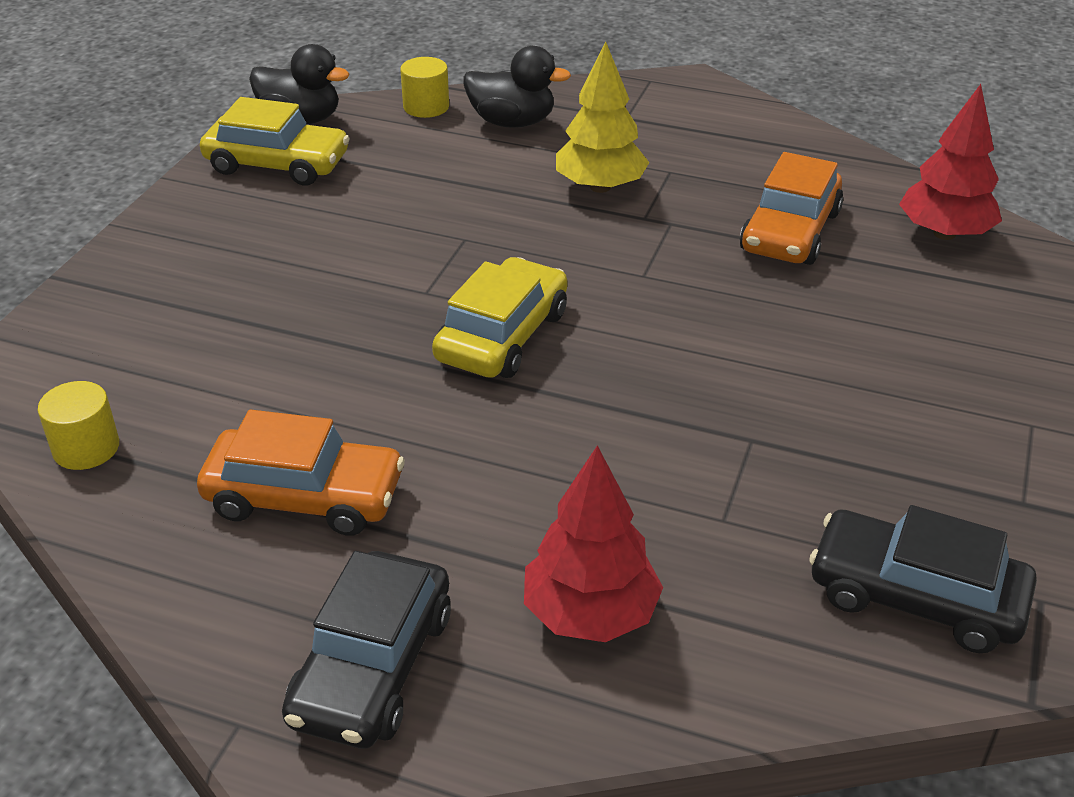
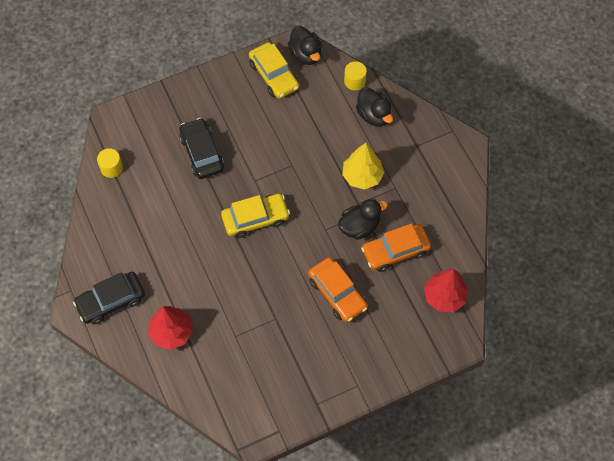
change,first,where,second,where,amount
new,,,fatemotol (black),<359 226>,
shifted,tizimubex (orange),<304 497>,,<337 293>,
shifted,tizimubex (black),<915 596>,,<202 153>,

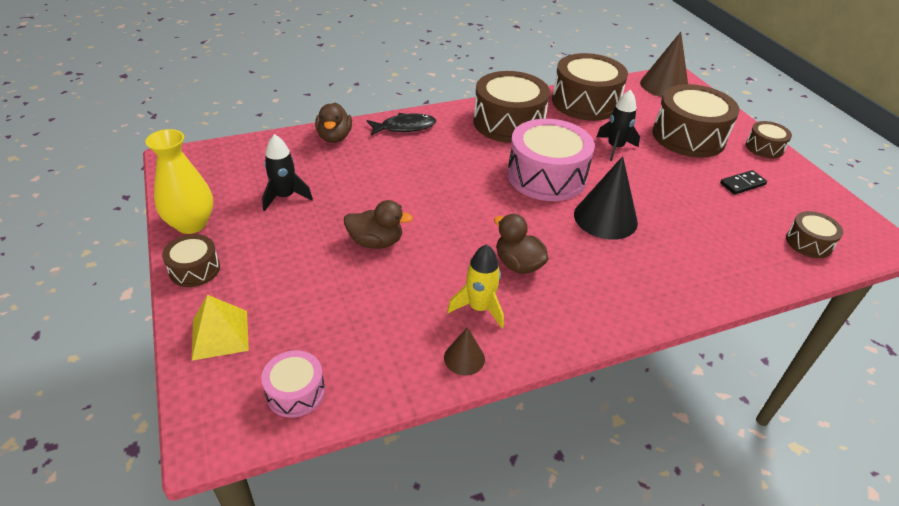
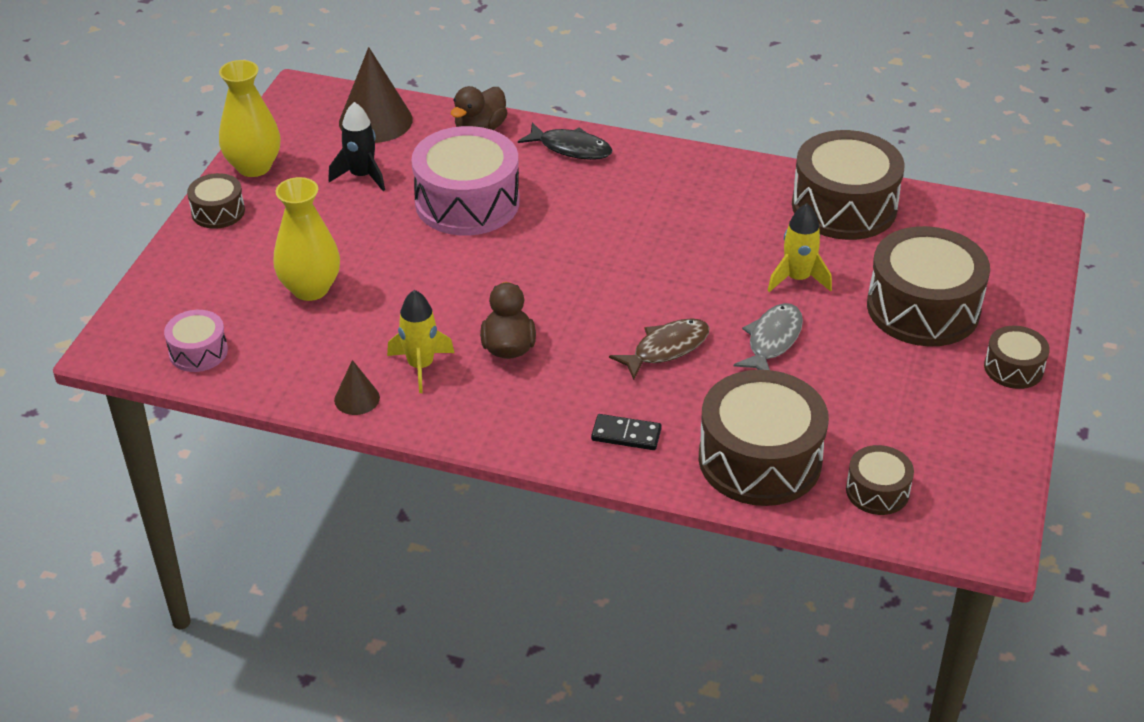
change,first,where,second,where,amount
gone,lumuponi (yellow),<220 334>,,,
gone,fatemotol (brown),<376 242>,,,
new,,,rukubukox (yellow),<310 288>,
new,,,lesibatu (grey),<772 340>,
shifted,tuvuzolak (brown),<508 123>,,<759 459>,
shifted,tuvuzolak (pink),<546 176>,,<467 202>,
shifted,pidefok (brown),<664 86>,,<375 121>,
shifted,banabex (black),<742 184>,,<626 435>,
swapped,pidefok (black),<605 218>,lesibatu (brown),<666 349>,
repainted,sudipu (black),<615 147>,sudipu (yellow),<797 279>,

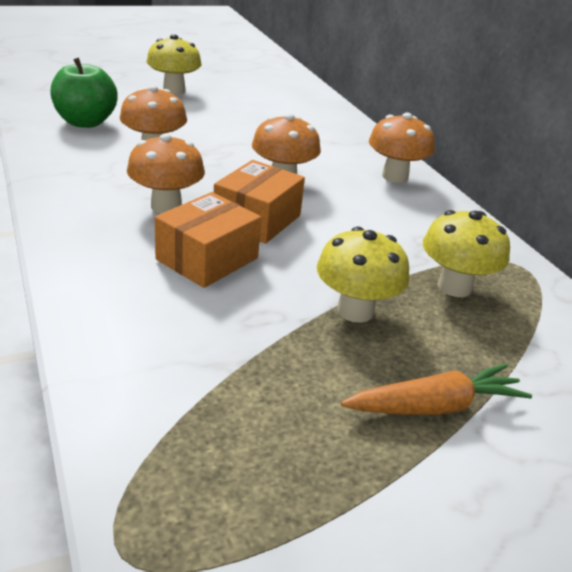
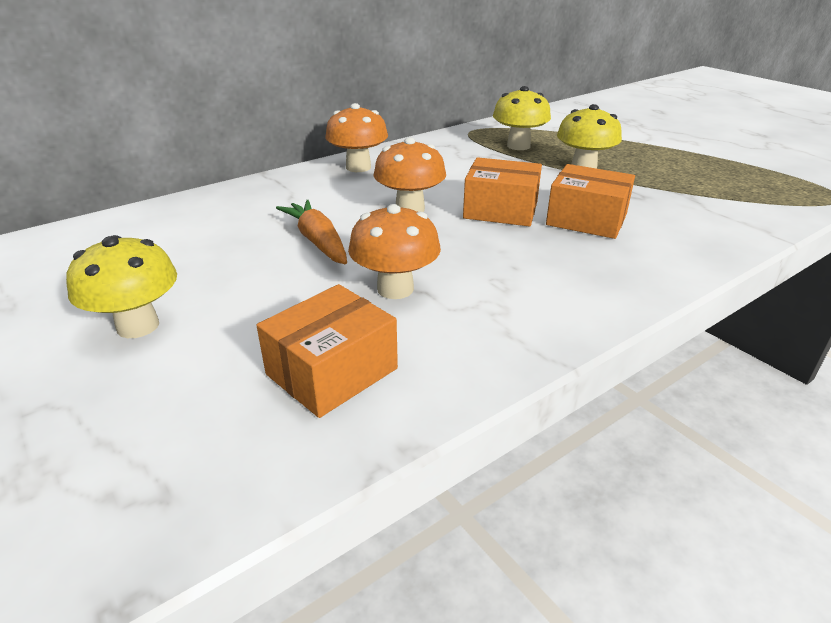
change,first,where,second,where,amount
gone,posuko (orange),<166 206>,,,
shifted,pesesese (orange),<435 406>,,<318 241>,
swapped,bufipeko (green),<86 122>,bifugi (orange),<332 371>,

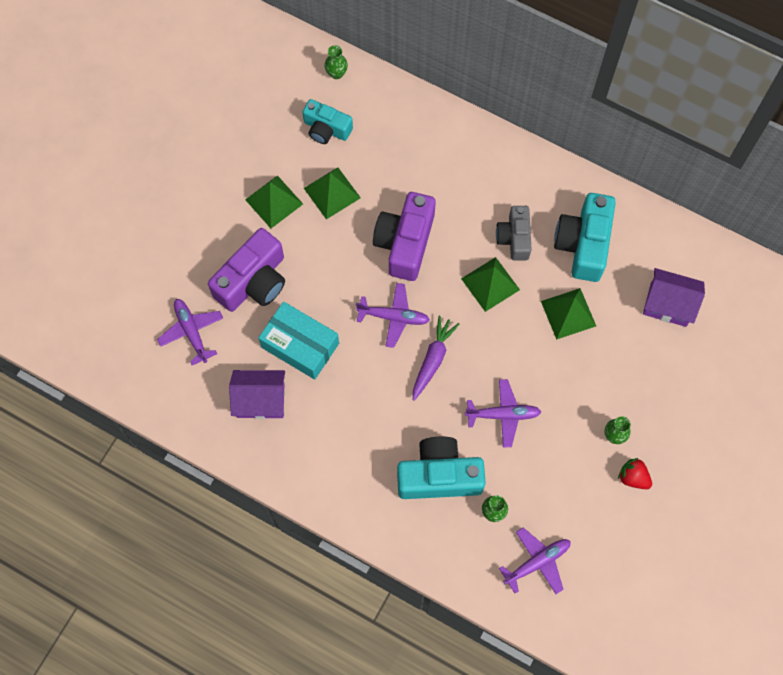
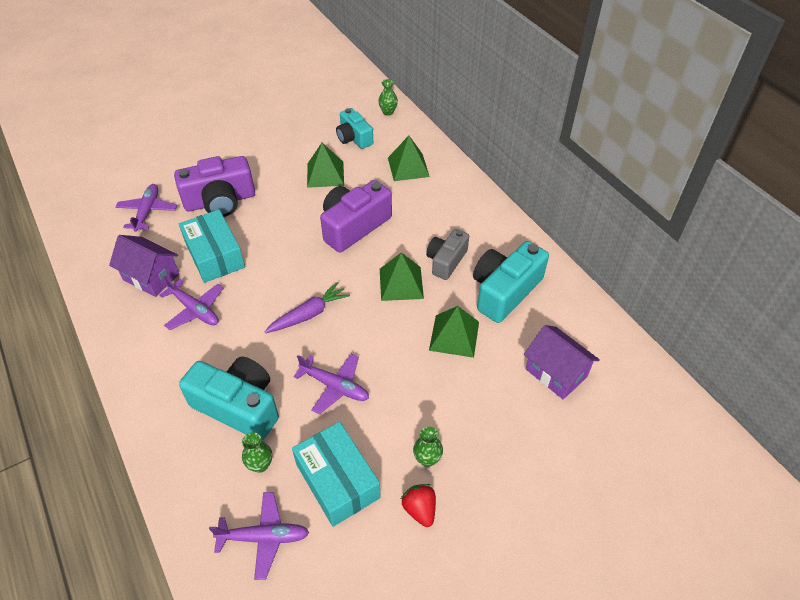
change,first,where,second,where,amount
new,,,bifugi (turquoise),<337 480>,
shifted,lumuponi (green),<274 201>,,<408 167>,
shifted,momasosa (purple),<393 317>,,<195 310>,

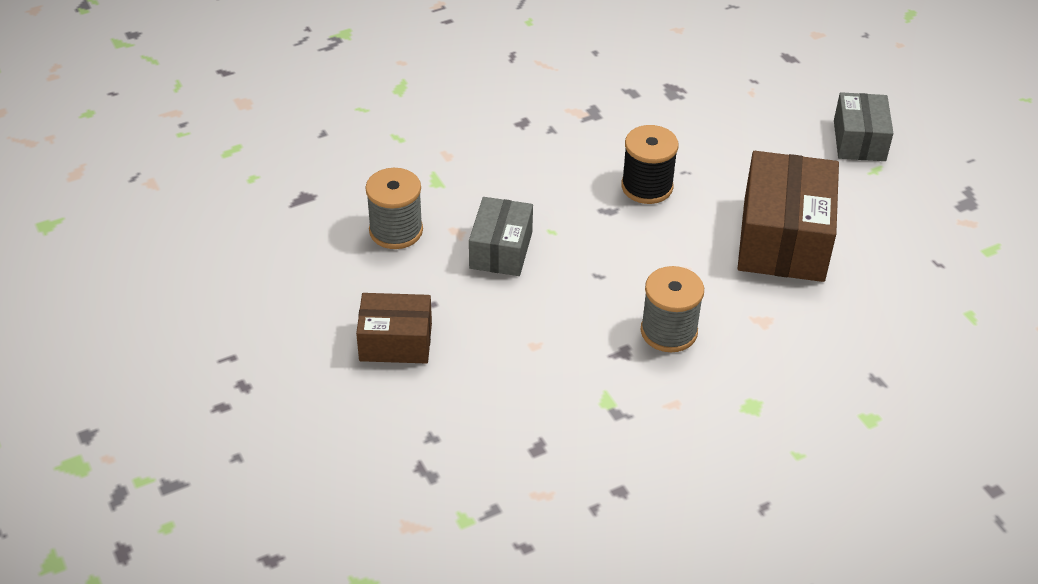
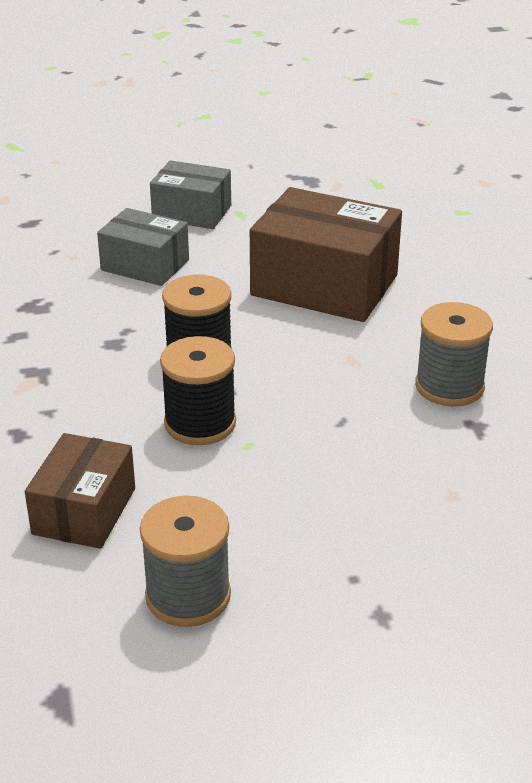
change,first,where,second,where,amount
new,,,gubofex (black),<200 423>,
shifted,bifugi (brown),<395 342>,,<84 511>,
shifted,bifugi (grey),<501 250>,,<145 265>,

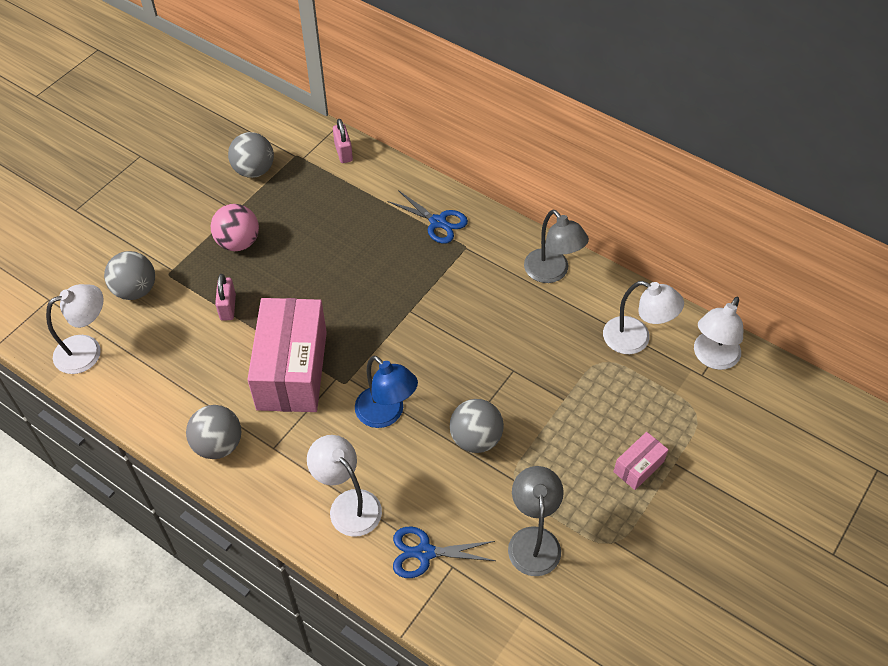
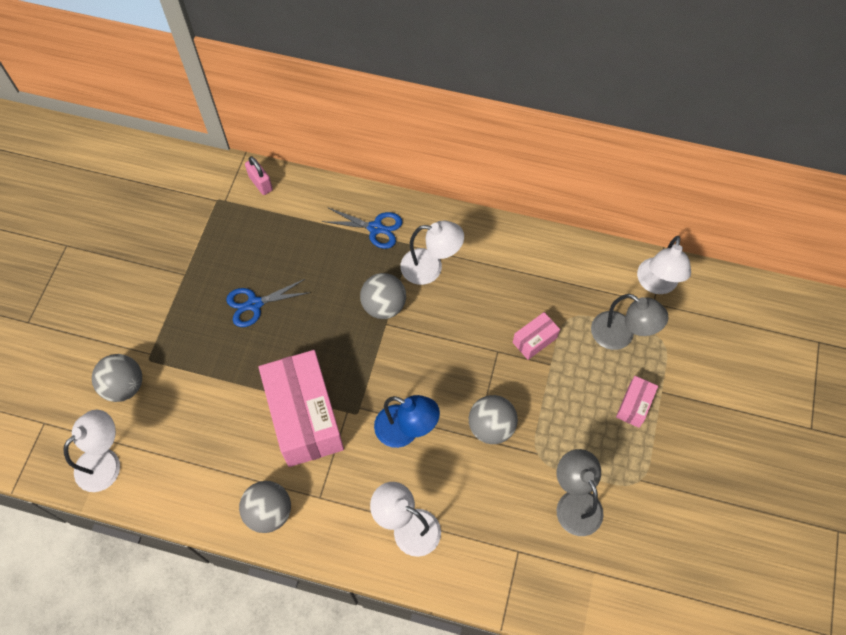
change,first,where,second,where,amount
gone,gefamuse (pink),<238 242>,,,
gone,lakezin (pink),<228 307>,,,
new,,,bifugi (pink),<534 340>,
shifted,gefamuse (grey),<254 170>,,<384 306>,
shifted,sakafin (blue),<424 552>,,<254 304>,
shifted,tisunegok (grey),<552 273>,,<620 336>,
shifted,tisunegok (white),<636 339>,,<430 267>,

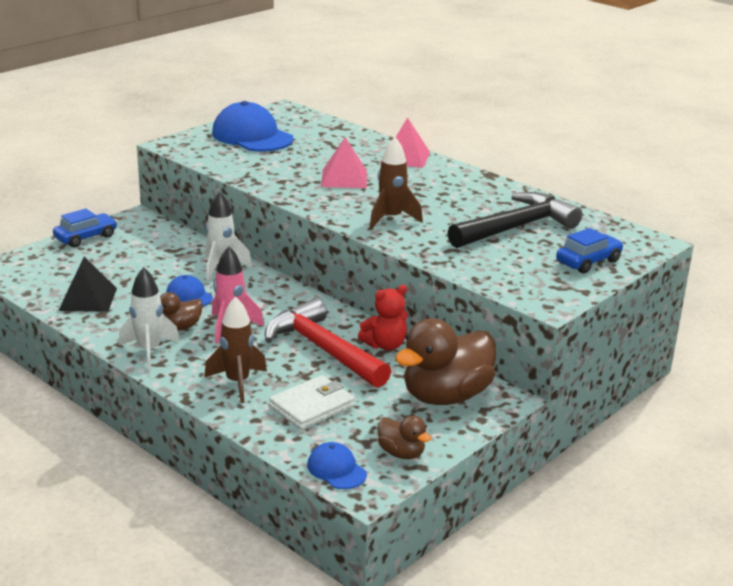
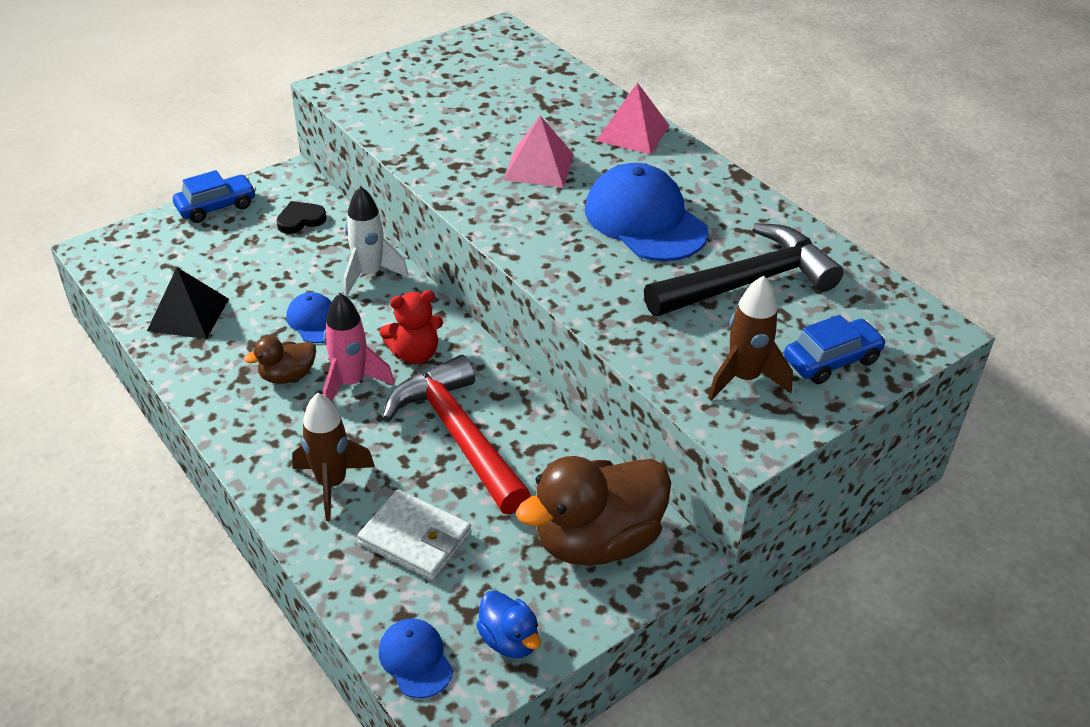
change,first,where,second,where,amount
gone,sudipu (white),<149 351>,,,
new,,,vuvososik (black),<300 220>,
shifted,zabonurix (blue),<252 136>,,<645 220>,
shifted,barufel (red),<385 345>,,<415 354>,
shifted,sudipu (brown),<391 219>,,<744 378>,
repainted,fatemotol (brown),<401 453>,fatemotol (blue),<509 640>,
rotated,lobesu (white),<312 406>,,<415 539>,60 degrees clockwise

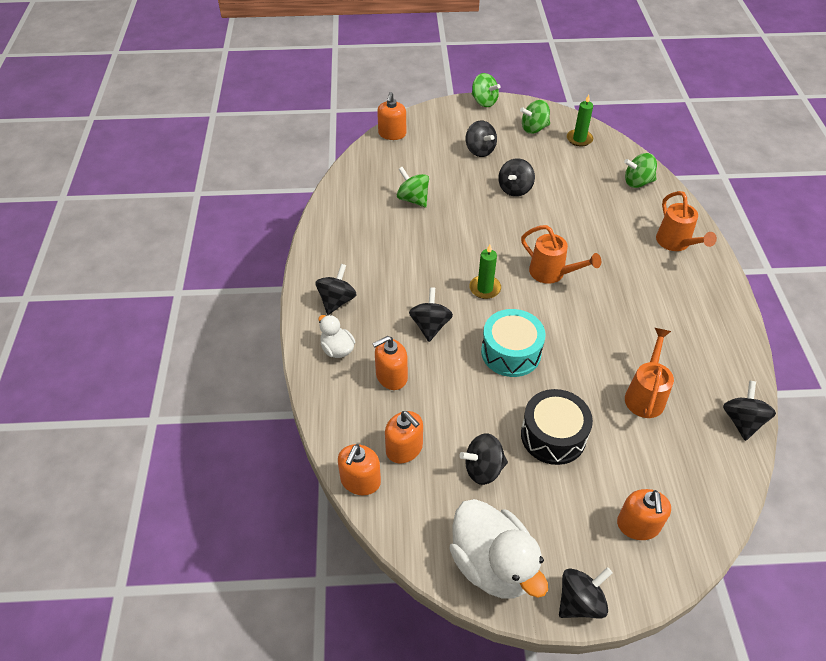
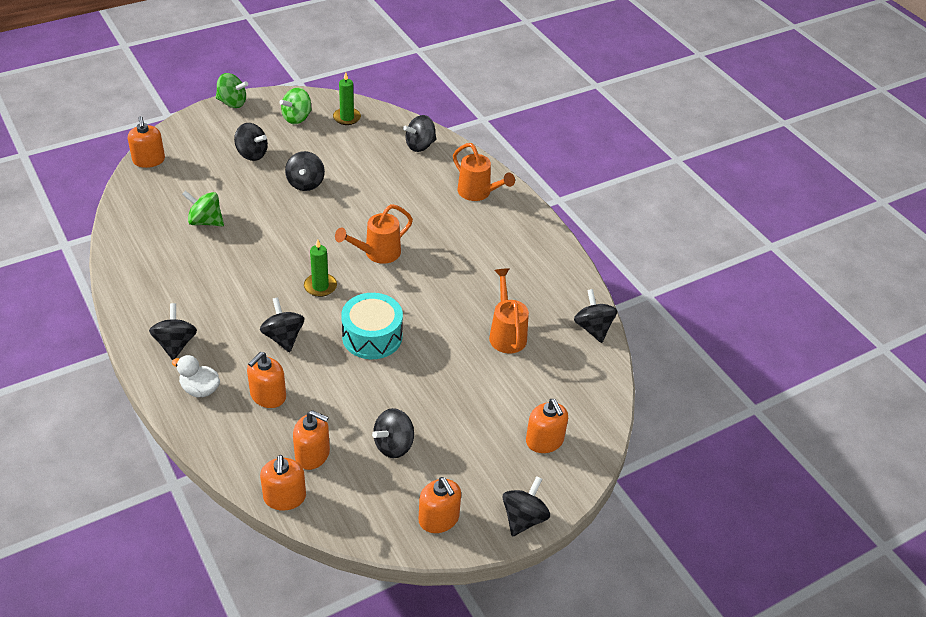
change,first,where,second,where,amount
gone,tuvuzolak (black),<553 435>,,,
swapped,fatemotol (white),<493 564>,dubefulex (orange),<439 519>,
repainted,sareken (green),<637 182>,sareken (black),<420 146>,
rotated,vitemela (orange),<551 273>,,<377 253>,135 degrees clockwise

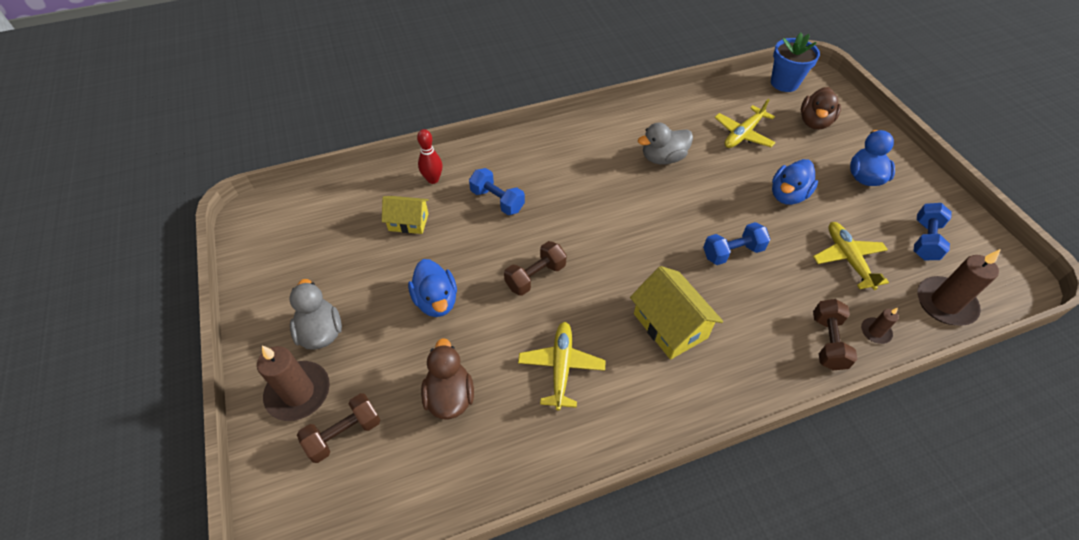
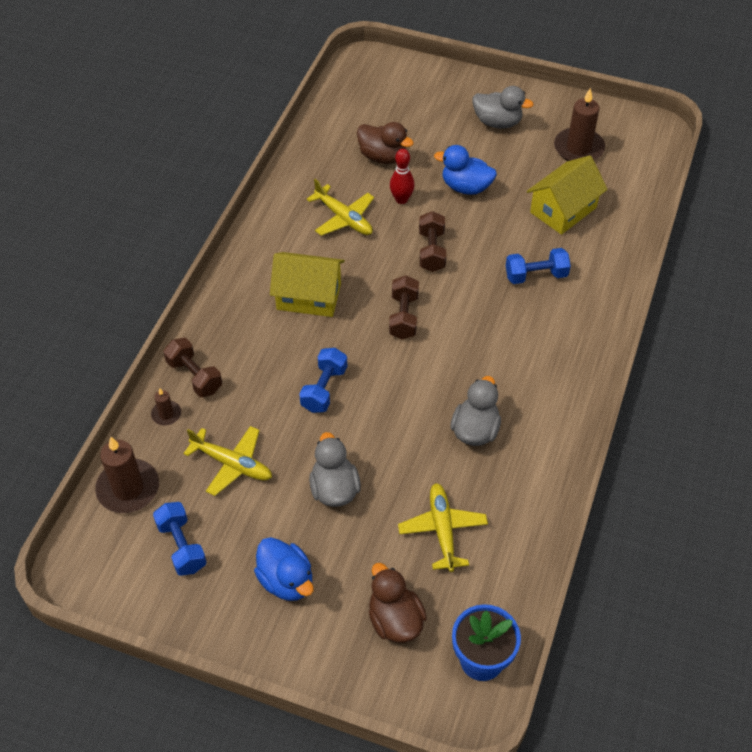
change,first,where,second,where,amount
shifted,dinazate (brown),<298 392>,,<578 148>,
shifted,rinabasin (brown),<344 434>,,<403 316>,
shifted,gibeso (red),<433 179>,,<401 199>,
repainted,fatemotol (blue),<787 195>,fatemotol (grey),<334 489>,
scaled,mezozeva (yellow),<408 222>,,<563 210>,x1.55

